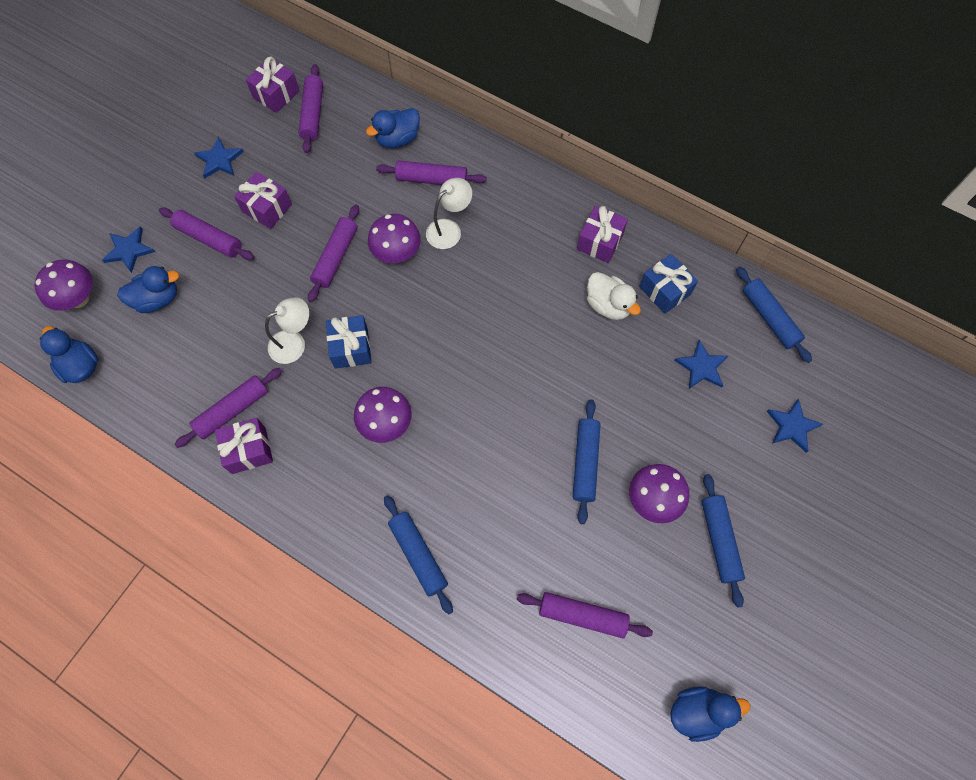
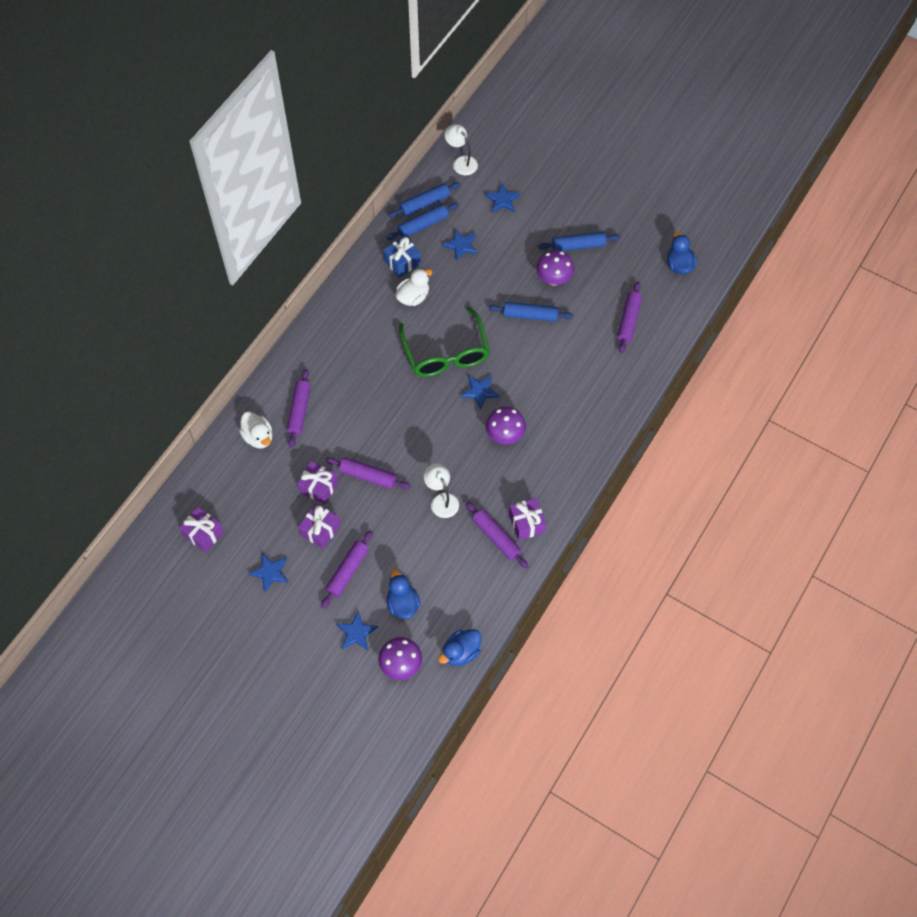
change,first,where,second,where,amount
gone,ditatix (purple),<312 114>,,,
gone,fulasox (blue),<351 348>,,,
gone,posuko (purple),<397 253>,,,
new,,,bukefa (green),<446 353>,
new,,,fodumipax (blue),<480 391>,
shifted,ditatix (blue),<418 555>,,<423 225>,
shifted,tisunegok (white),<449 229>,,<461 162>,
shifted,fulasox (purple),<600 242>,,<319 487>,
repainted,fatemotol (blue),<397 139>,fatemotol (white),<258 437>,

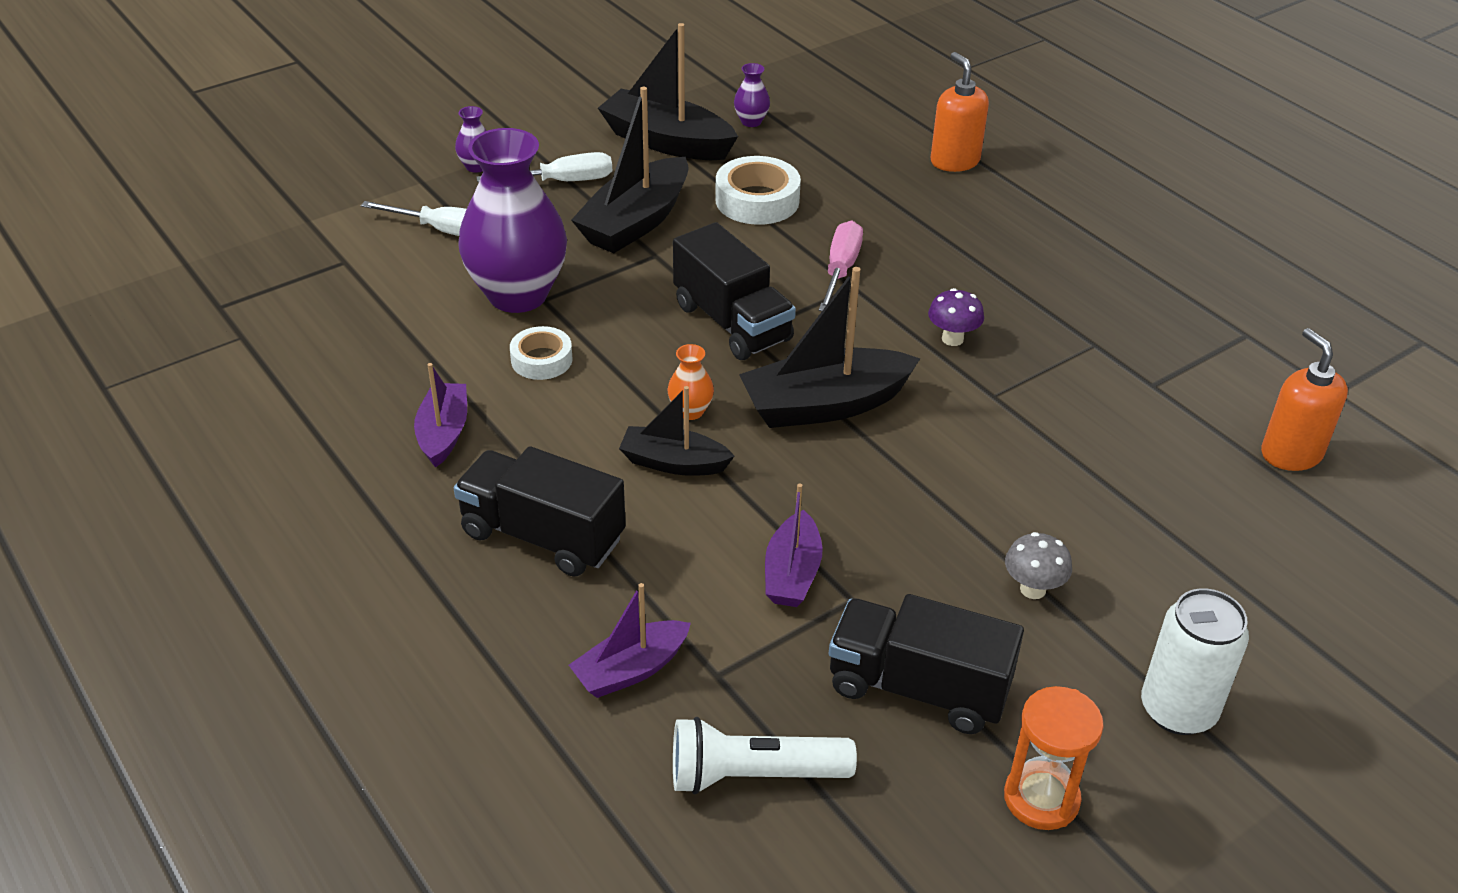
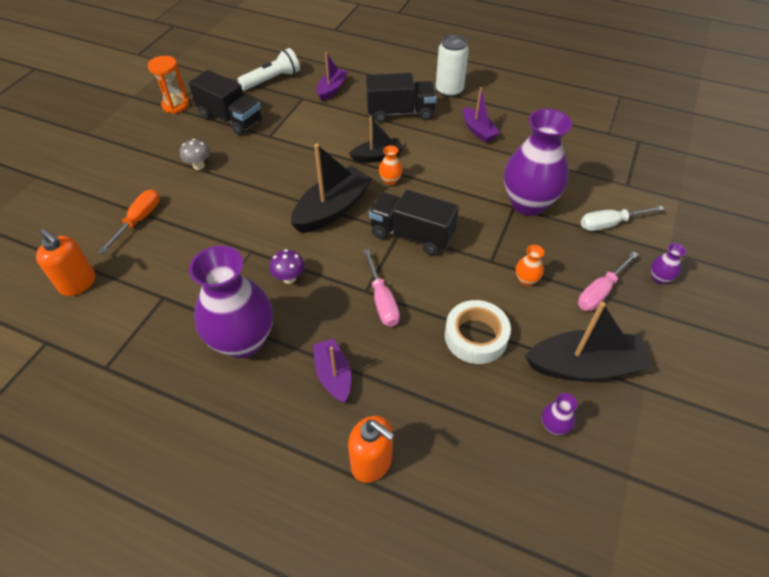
change,first,where,second,where,amount
gone,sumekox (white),<541 360>,,,
new,,,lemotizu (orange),<139 220>,
new,,,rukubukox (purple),<243 341>,
shifted,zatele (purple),<792 573>,,<333 375>,
shifted,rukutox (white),<1178 710>,,<449 90>,
swapped,zatele (black),<635 222>,rukubukox (orange),<526 280>,
repainted,lemotizu (white),<563 181>,lemotizu (pink),<600 292>,
rotated,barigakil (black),<918 688>,,<230 118>,45 degrees clockwise

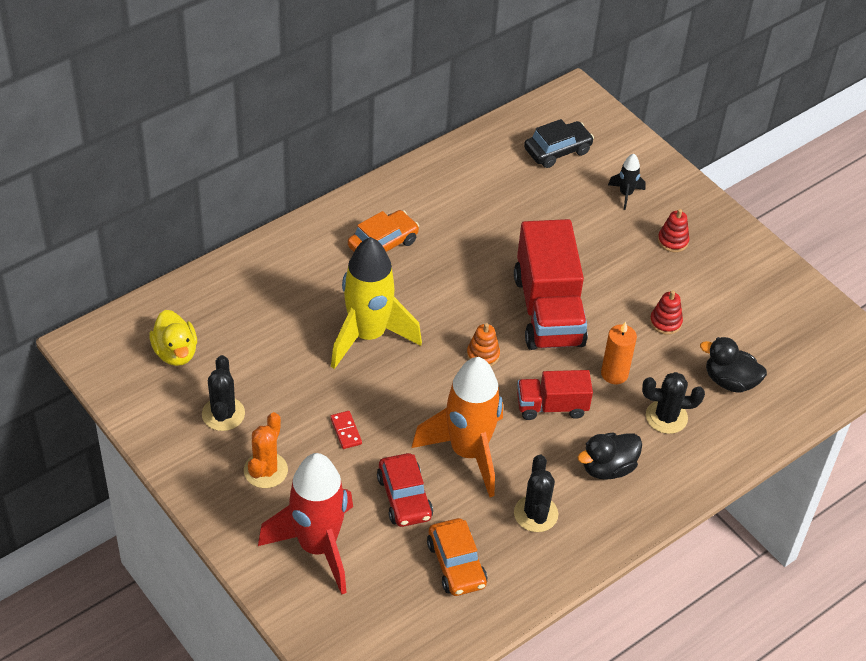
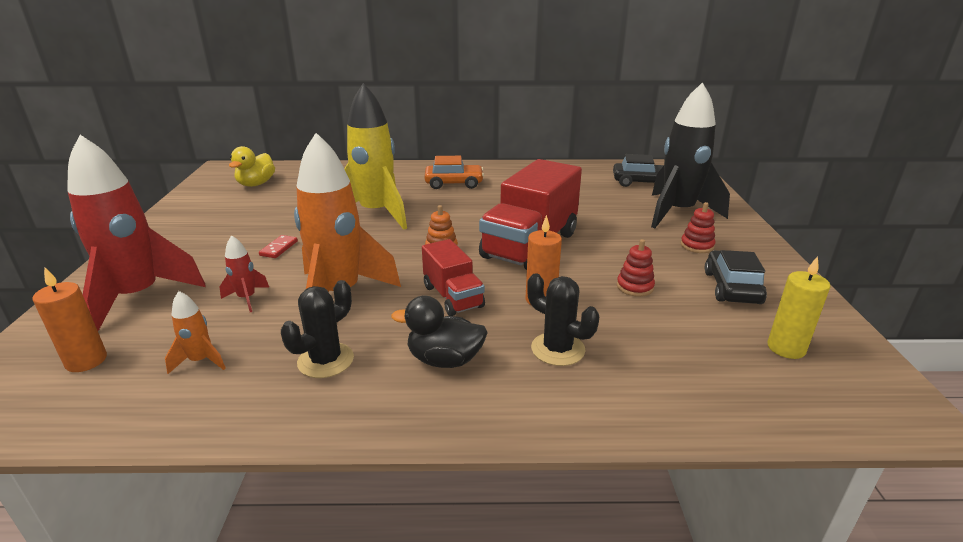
change,first,where,second,where,amount
gone,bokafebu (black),<223 414>,,,
gone,bokafebu (orange),<265 470>,,,
gone,fatemotol (black),<730 381>,,,
new,,,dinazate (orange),<86 361>,
new,,,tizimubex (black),<732 287>,
new,,,dinazate (yellow),<786 348>,
swapped,tizimubex (red),<404 497>,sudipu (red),<247 298>,
swapped,tizimubex (orange),<456 564>,sudipu (orange),<201 361>,
rotated,barigakil (red),<551 406>,,<453 297>,150 degrees counterclockwise
scaled,sudipu (black),<625 194>,,<677 213>,x2.34

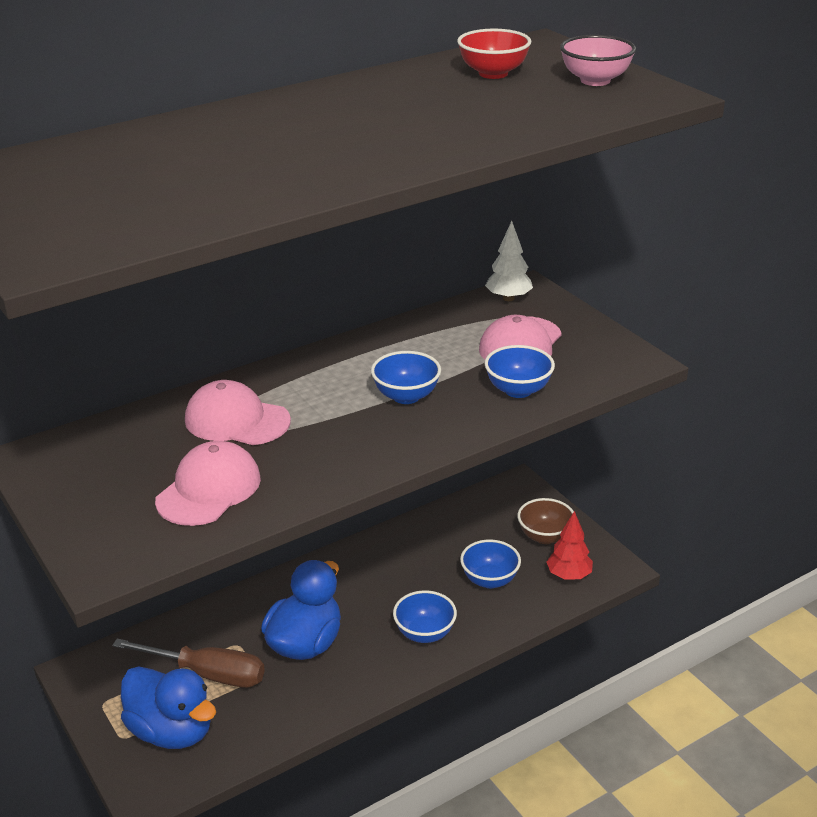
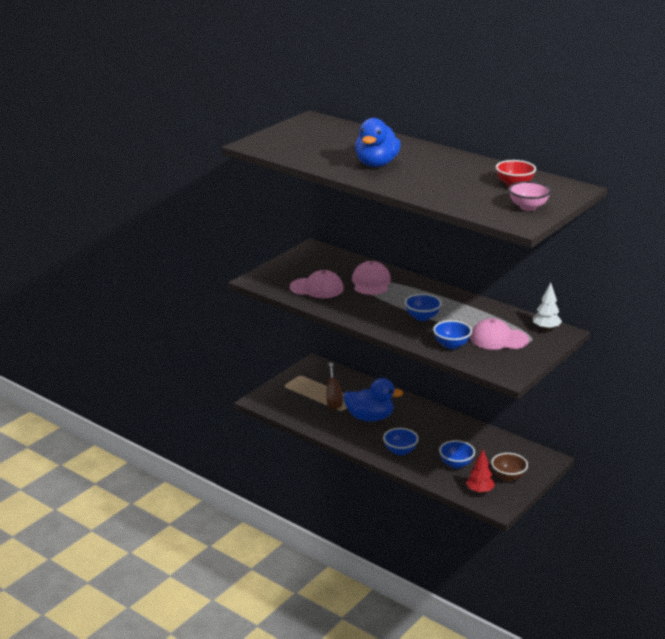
change,first,where,second,where,amount
shifted,fatemotol (blue),<172 731>,,<376 164>,

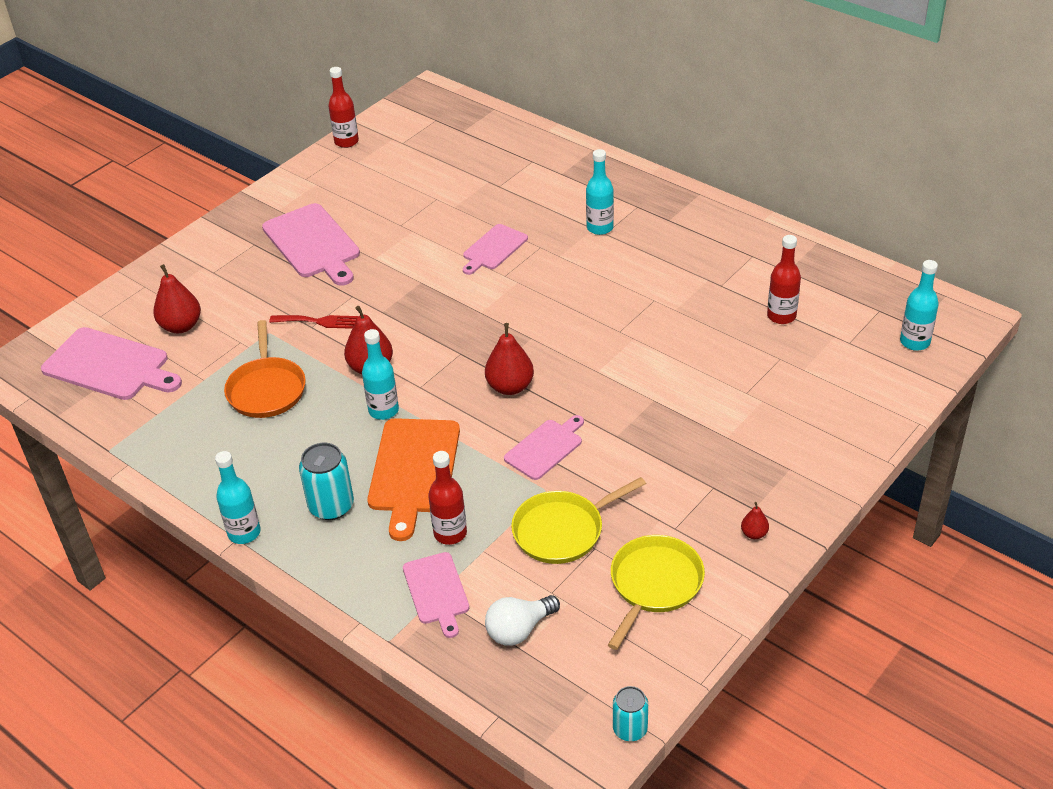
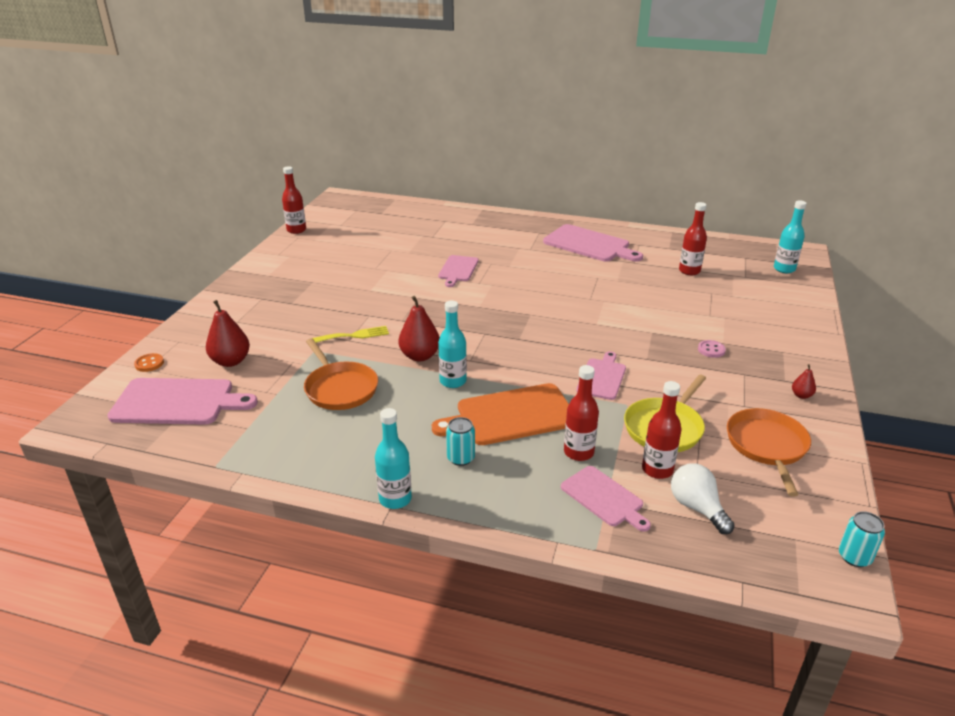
change,first,where,second,where,amount
gone,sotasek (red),<510 387>,,,
gone,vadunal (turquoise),<600 228>,,,
new,,,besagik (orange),<149 364>,
new,,,vadunal (red),<657 470>,
new,,,besagik (pink),<711 350>,
shifted,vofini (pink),<313 243>,,<589 244>,
repainted,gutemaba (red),<319 321>,gutemaba (yellow),<353 335>,
repainted,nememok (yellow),<654 584>,nememok (orange),<767 446>,
rotated,vofini (orange),<414 470>,,<511 416>,90 degrees clockwise
rotated,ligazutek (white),<519 630>,,<697 508>,120 degrees clockwise
scaled,rukutox (turquoise),<331 506>,,<460 458>,x0.64

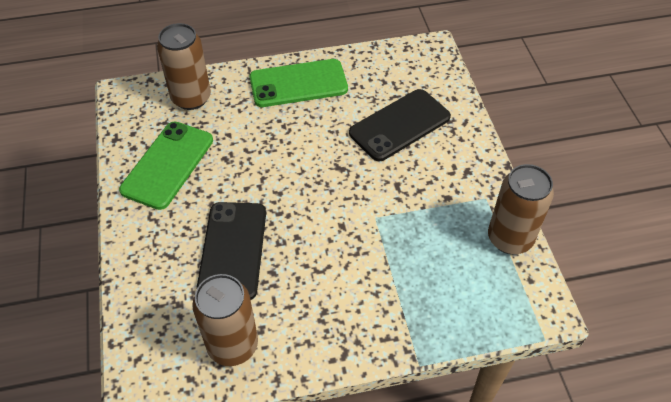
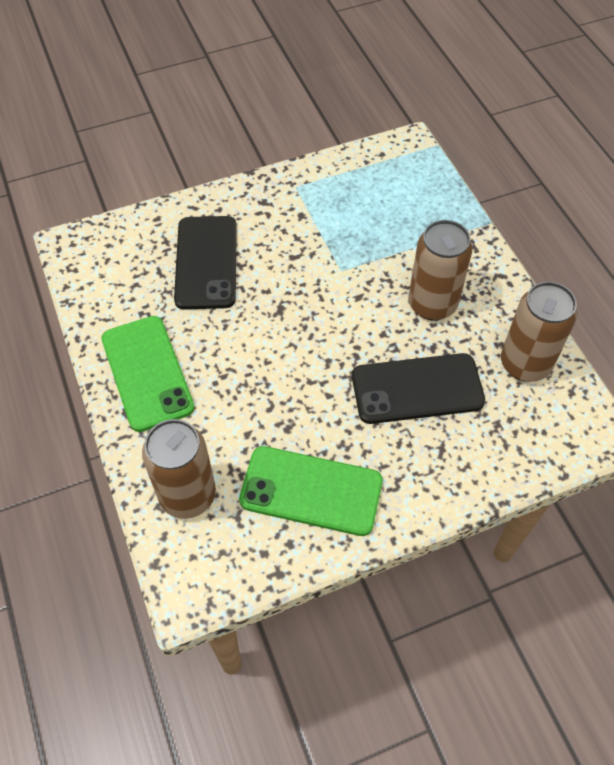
change,first,where,second,where,amount
shifted,rukutox (brown),<510 238>,,<432 304>,
rotated,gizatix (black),<400 125>,,<206 262>,45 degrees clockwise

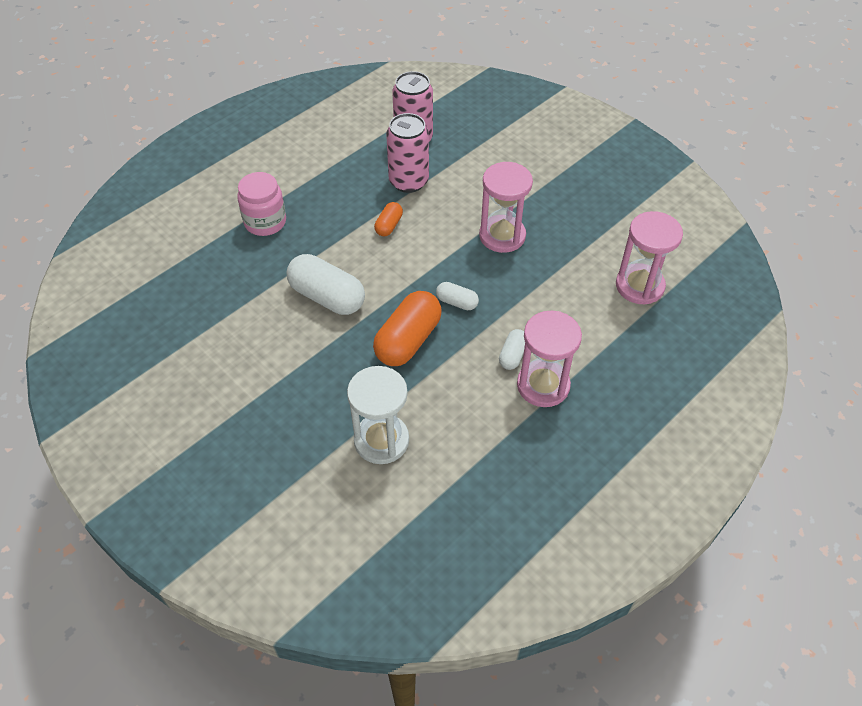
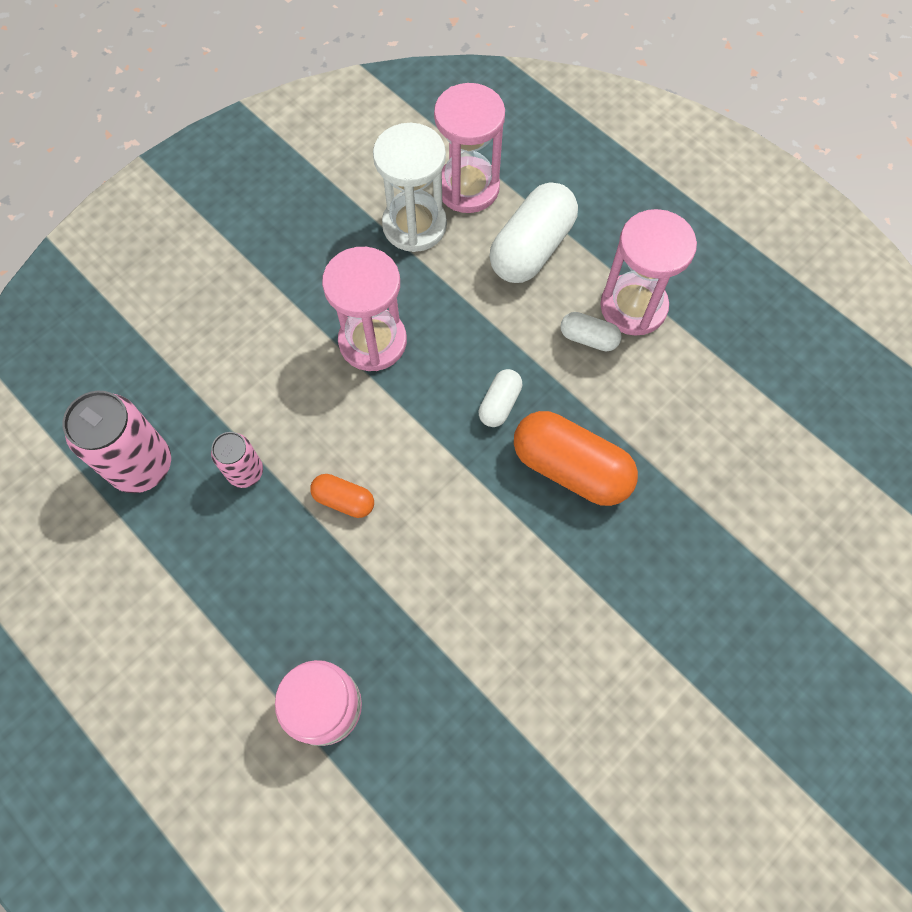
change,first,where,second,where,amount
shifted,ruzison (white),<327 297>,,<531 248>,
shifted,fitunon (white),<381 440>,,<414 225>,
scaled,rukutox (pink),<408 181>,,<245 472>,x0.57

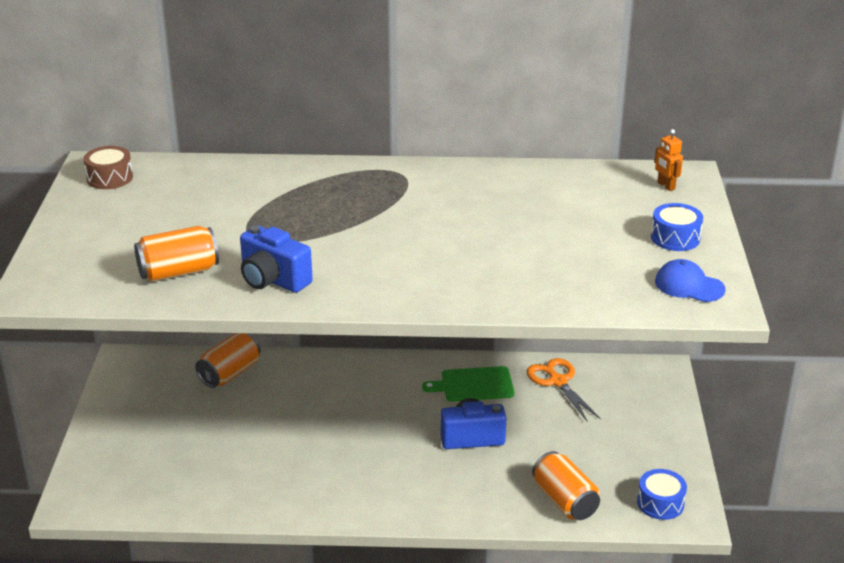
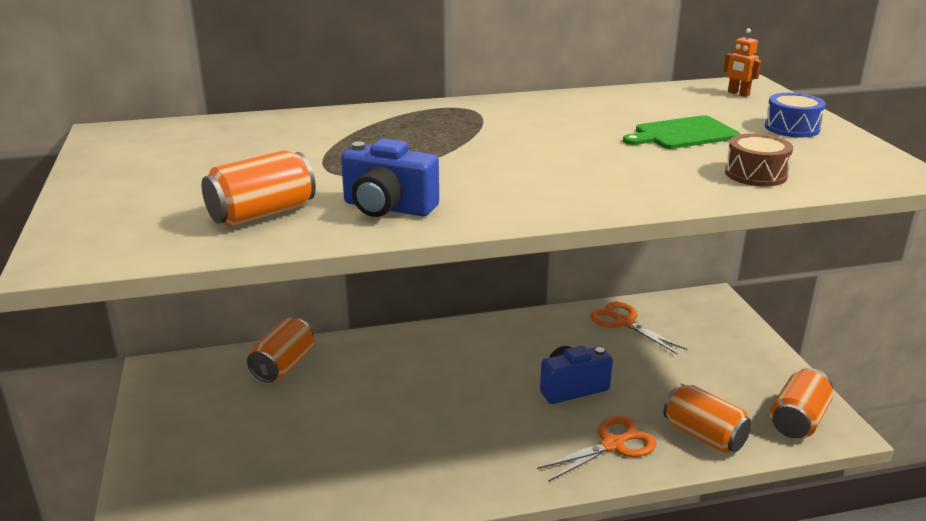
change,first,where,second,where,amount
gone,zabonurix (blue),<689 285>,,,
new,,,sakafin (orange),<612 445>,
shifted,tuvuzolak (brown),<110 178>,,<755 174>,
shifted,vofini (green),<474 385>,,<683 134>,
swapped,tuvuzolak (blue),<660 503>,rukutox (orange),<798 420>,

